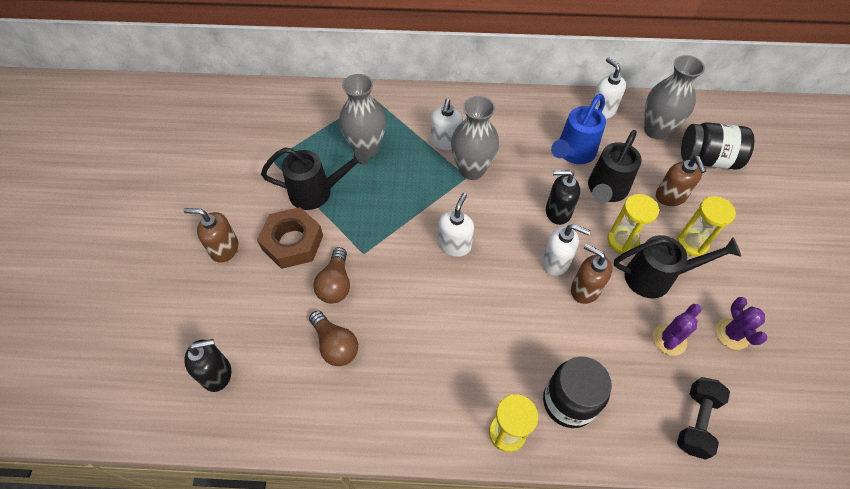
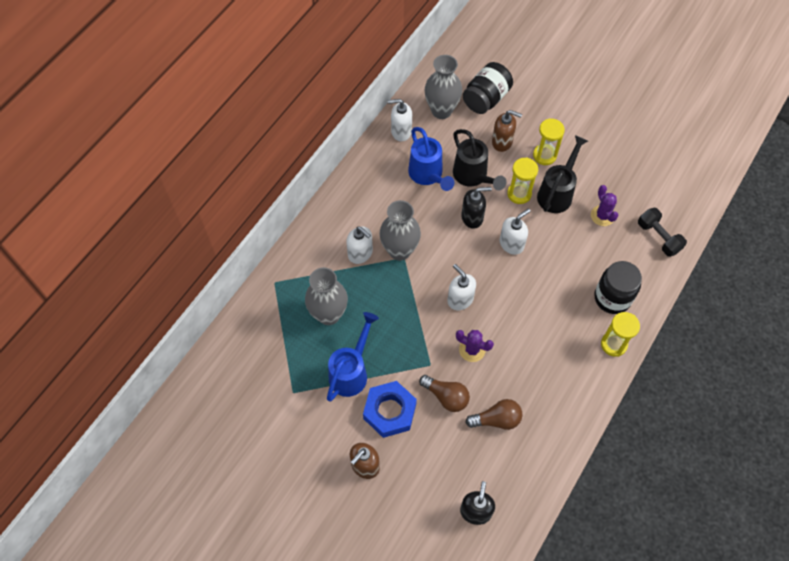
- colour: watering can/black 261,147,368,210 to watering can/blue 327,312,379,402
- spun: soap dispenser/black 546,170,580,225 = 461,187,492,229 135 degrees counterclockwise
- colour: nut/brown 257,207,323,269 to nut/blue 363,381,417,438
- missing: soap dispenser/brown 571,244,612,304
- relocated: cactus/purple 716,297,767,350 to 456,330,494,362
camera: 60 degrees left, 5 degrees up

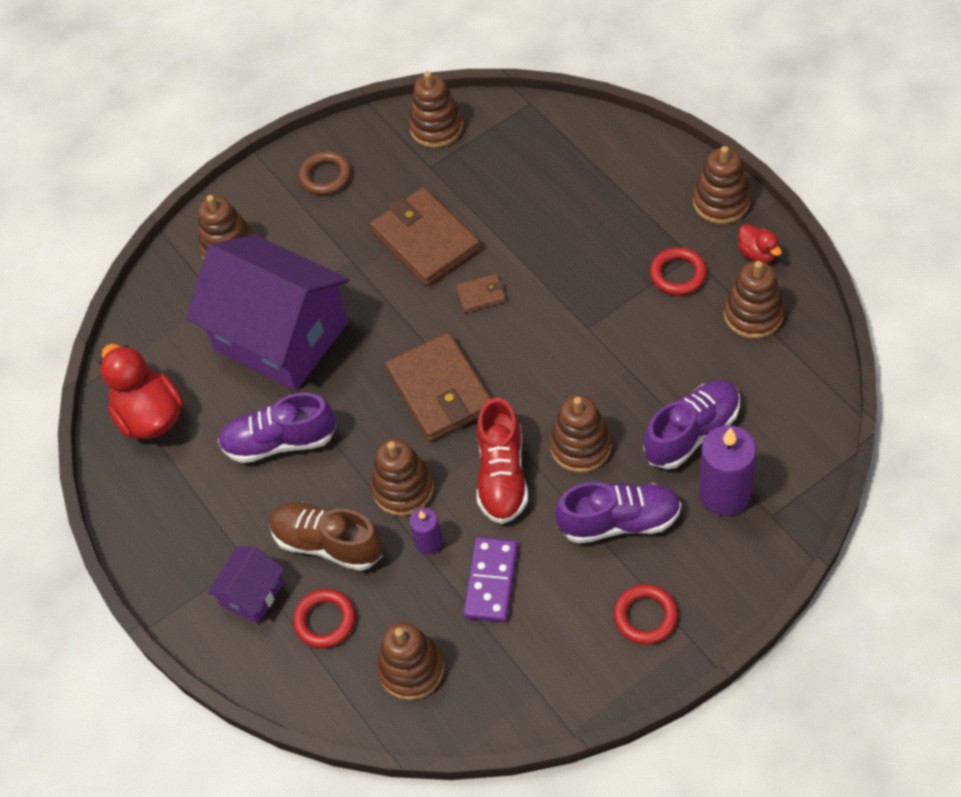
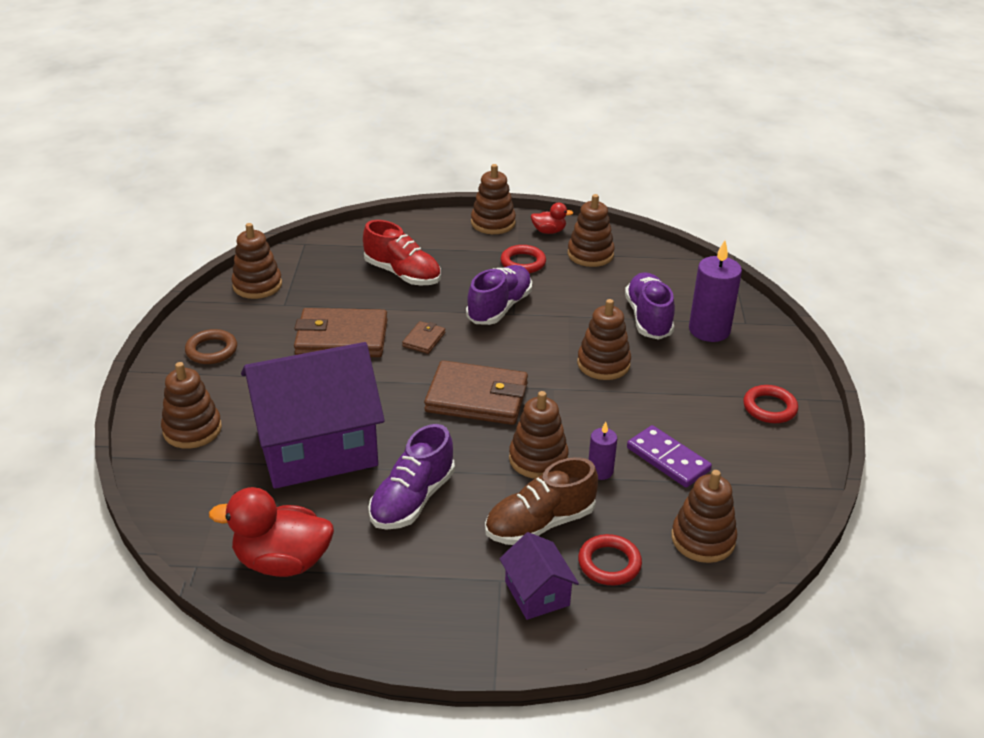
- relocated: shoe/red 477,398,528,524 to 363,220,441,285
- relocated: shoe/purple 555,482,681,544 to 466,265,532,325
camera: 60 degrees left, 20 degrees down

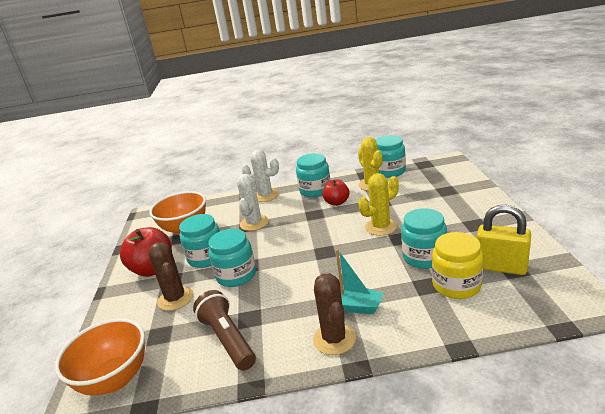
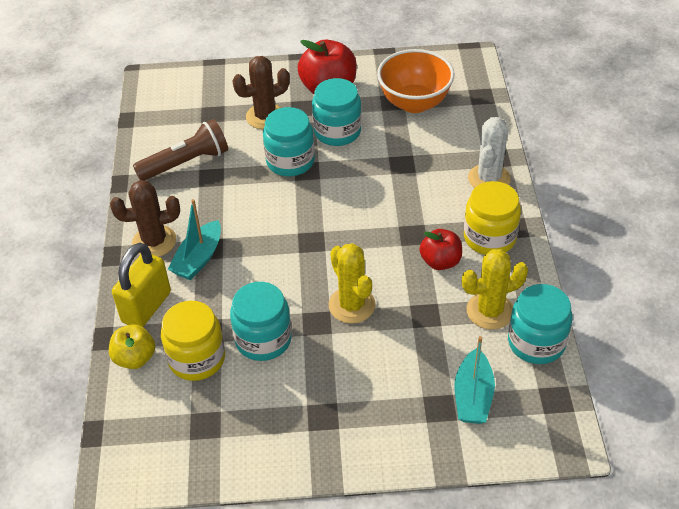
- colour: jar/turquoise 296,153,330,197 to jar/yellow 464,181,521,255
- missing: cactus/white 237,174,269,231
- relocated: padlock/yellow 477,205,531,275 to 112,242,171,327
- missing: bowl/orange 55,318,145,395
- appeared: apple/yellow 109,324,155,369
- appeared: boat/turquoise 455,336,495,424
camera: 90 degrees right, 20 degrees up

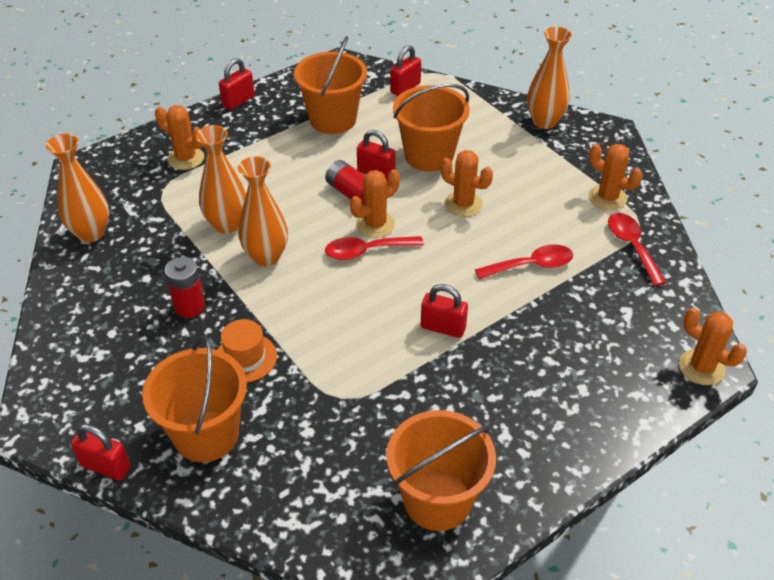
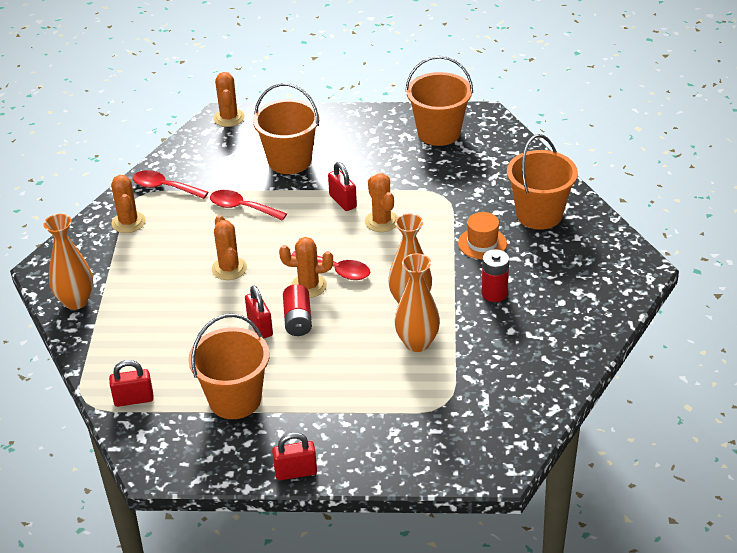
- relocated: bucket/orange 393,84,470,172 to 253,83,320,174
- relocated: cactus/orange 155,105,204,170 to 365,173,398,232
- missing: vase/orange 46,134,109,243
- spun: spoon/red 608,213,667,286 = 133,170,208,199 90 degrees clockwise
- missing: padlock/red 71,424,131,481
camera: 140 degrees left, 5 degrees down

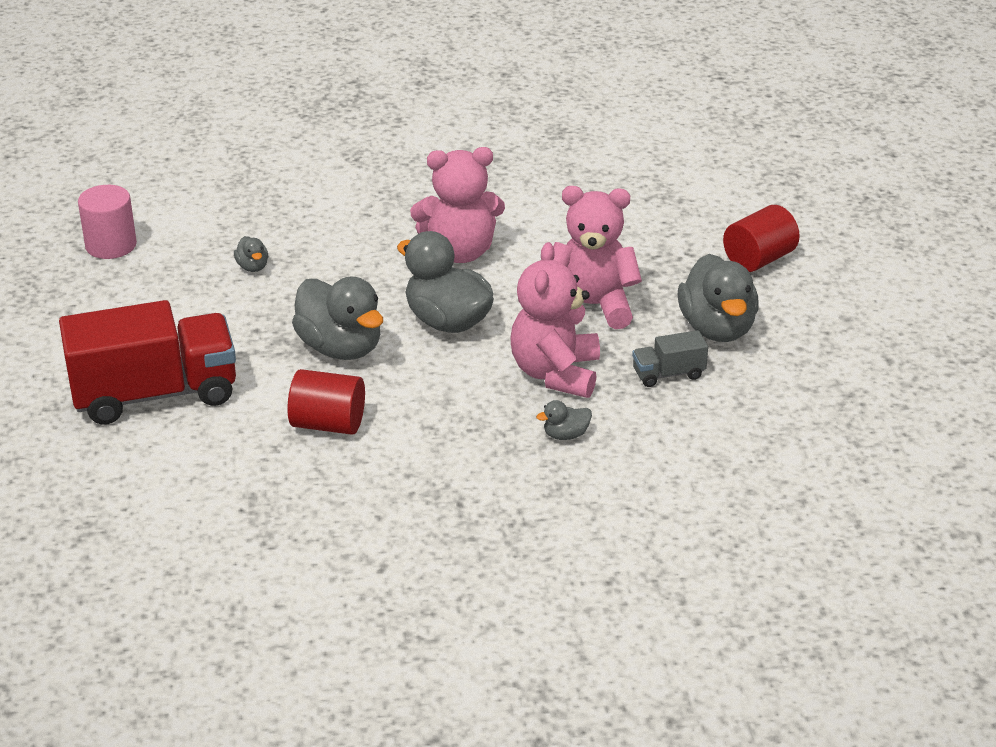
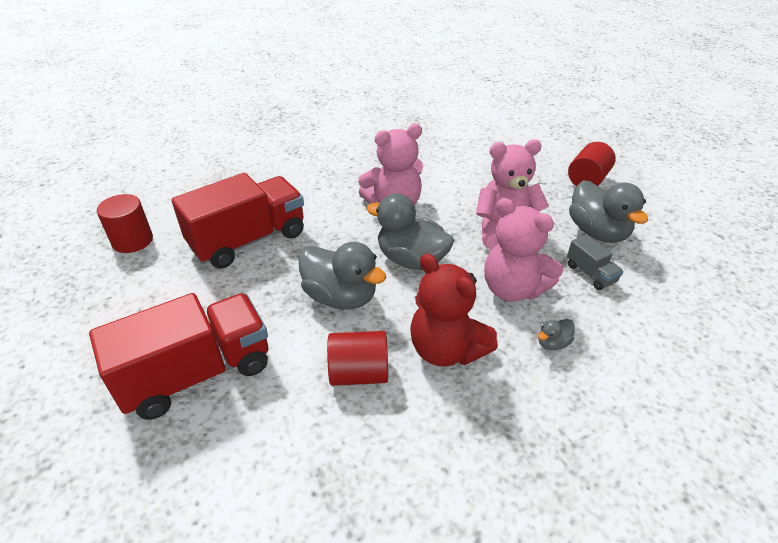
- colour: cylinder/pink 78,185,137,259 to cylinder/red 97,194,153,253
- exchanged: duck/grey 234,236,268,272 to truck/red 171,173,304,269
- spun: teddy bear/pink 511,242,600,398 = 484,198,563,302 45 degrees counterclockwise
- spun: truck/grey 632,330,708,387 = 567,234,624,290 90 degrees counterclockwise
- appeared: teddy bear/red 410,253,498,367
camera: 15 degrees left, 5 degrees up

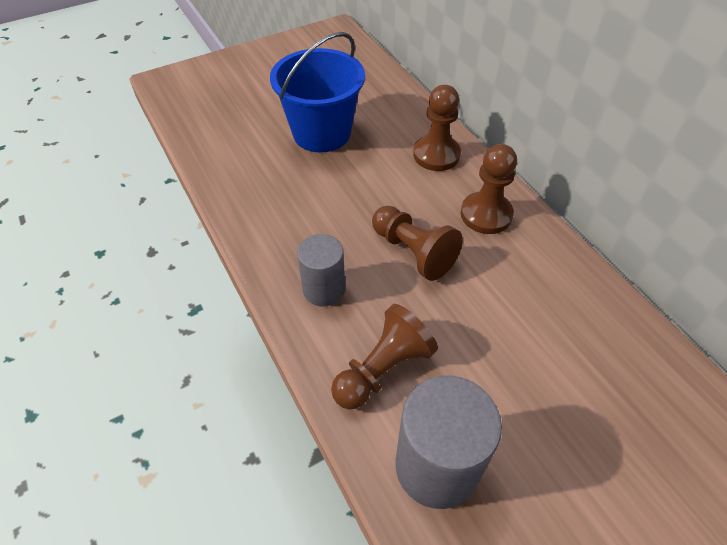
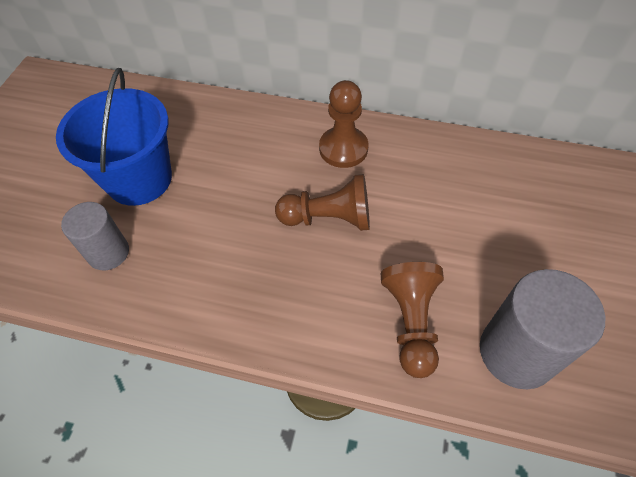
- missing: pawn/brown 413,85,461,171
- relocated: cylinder/grey 297,234,345,306 to 61,202,129,270
camera: 45 degrees left, 5 degrees up

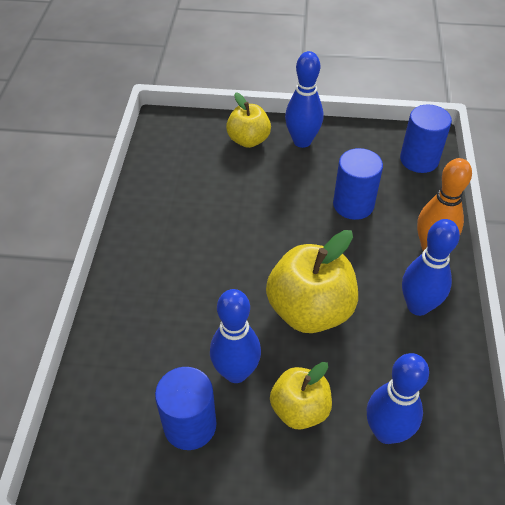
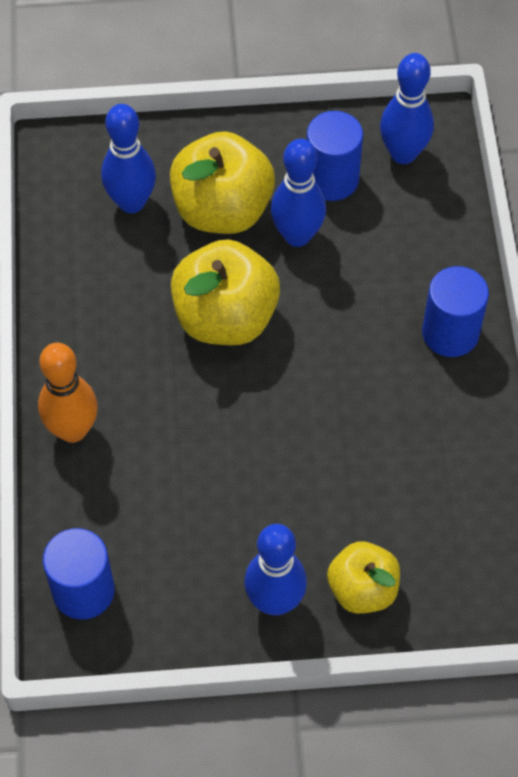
- relocated: cylinder/blue 333,148,383,220 to 422,266,489,357
- relocated: bowling pin/blue 402,219,460,316 to 380,53,434,164
- size: apple/yellow 270,362,332,430 = 170,131,275,234 x1.62
camera: 170 degrees right, 10 degrees up

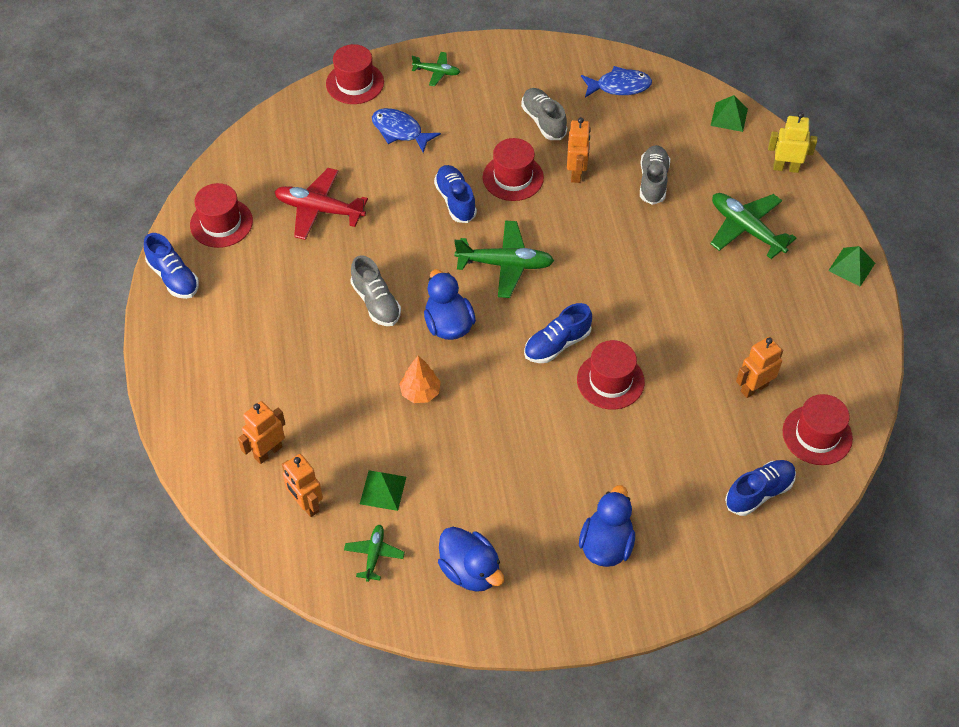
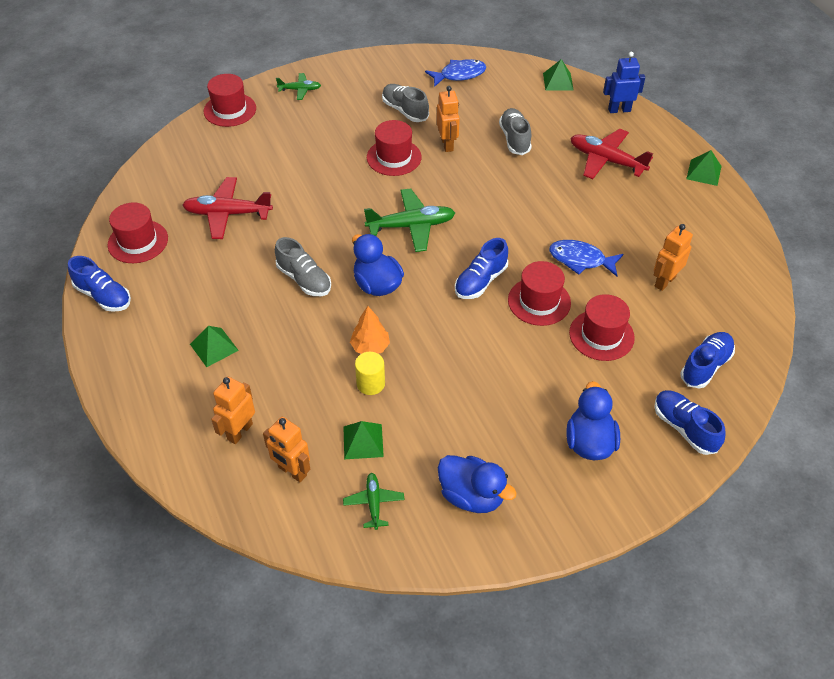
- relocated: fish/blue 372,108,441,153 to 549,240,623,276
- colour: robot/yellow 768,112,817,173 to robot/blue 603,52,645,113
- relocated: shoe/blue 434,165,477,223 to 654,390,726,455
- colour: plane/green 711,193,797,259 to plane/red 571,129,653,179
- relocated: hat/red 783,394,853,465 to 569,294,635,361
- appeared: pyramid/green 190,326,239,367
- appeared: cylinder/yellow 355,352,385,395
camera: 15 degrees left, 5 degrees down

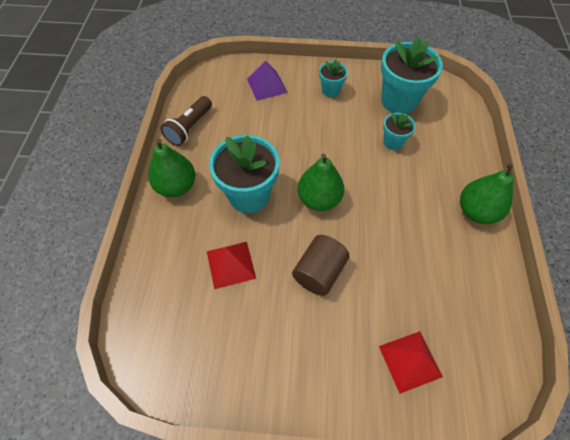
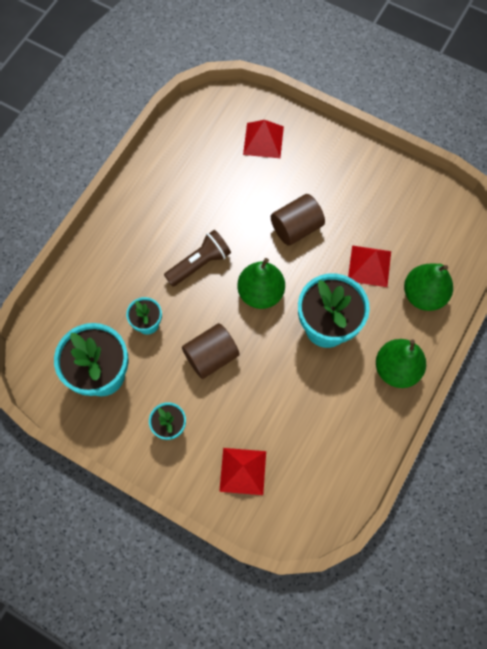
- colour: pyramid/purple 247,61,288,101 to pyramid/red 219,448,266,495
- relocated: flashlight/brown 161,96,212,146 to 164,230,231,287
- relocated: pear/green 460,162,514,224 to 404,263,453,311
- appeared: cylinder/brown 182,323,240,379
camera: 155 degrees left, 10 degrees up

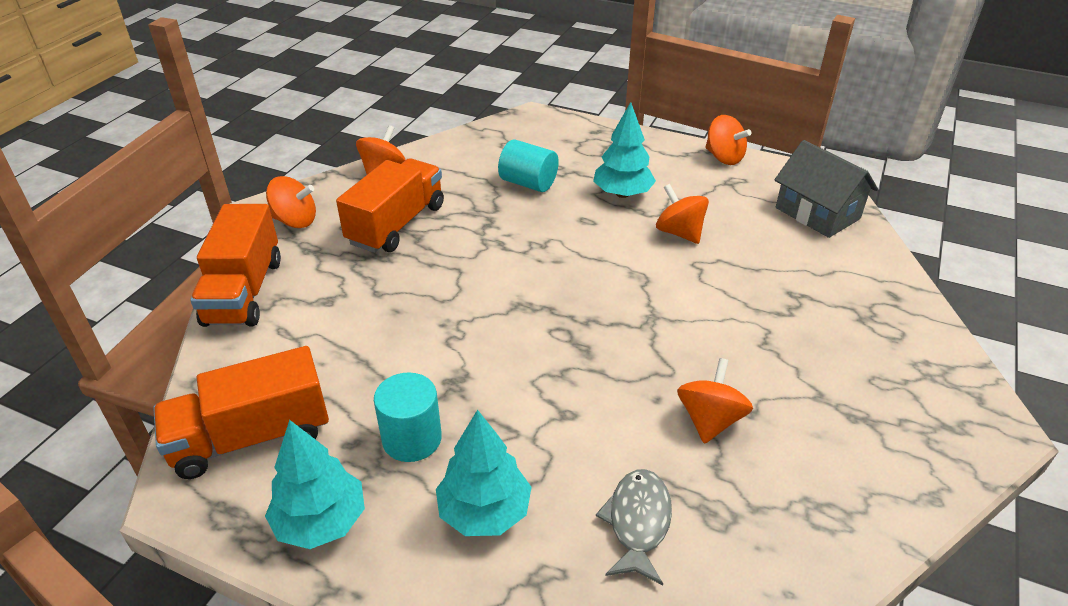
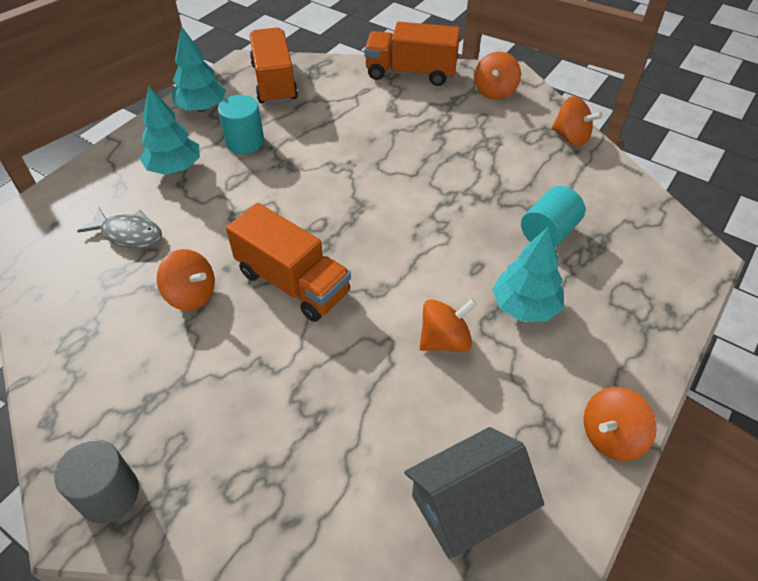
- relocated: truck/orange 336,158,444,253 to 226,203,351,322
- appeared: cylinder/grey 54,439,139,523
camera: 100 degrees right, 10 degrees up

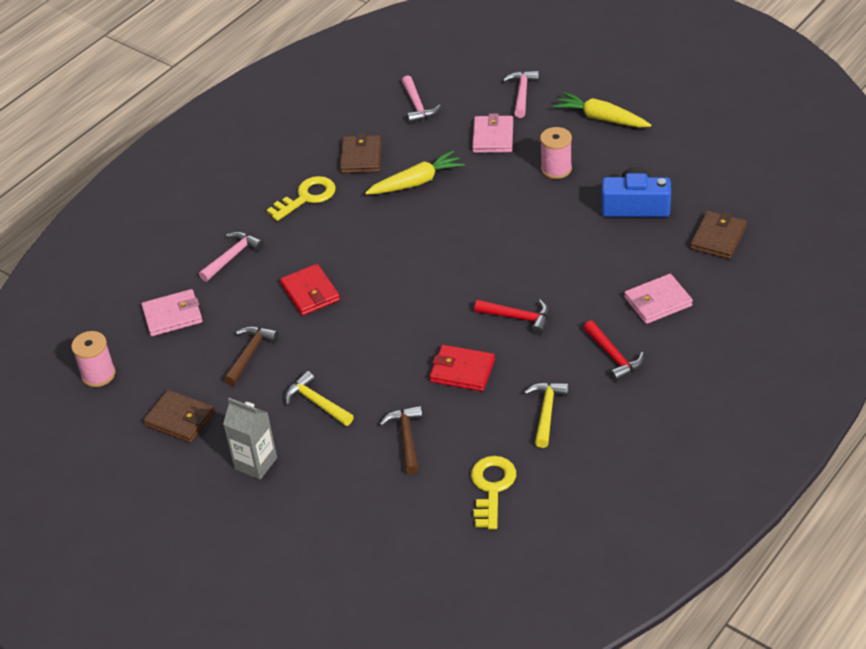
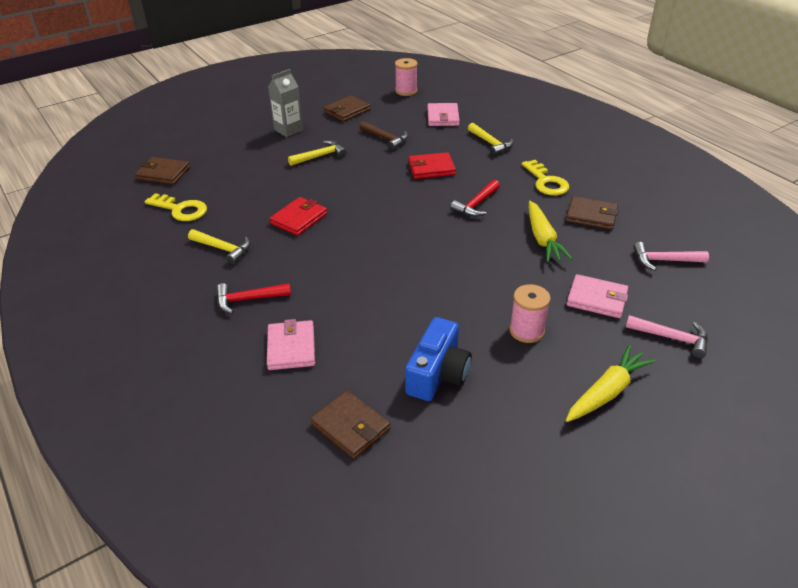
- colour: hammer/pink 199,231,264,282 to hammer/yellow 468,123,513,155
- relocated: hammer/red 474,300,549,335 to 450,180,500,217
- missing: hammer/brown 379,406,423,475
- appeared: wallet/brown 135,157,190,185
camera: 105 degrees right, 5 degrees down

